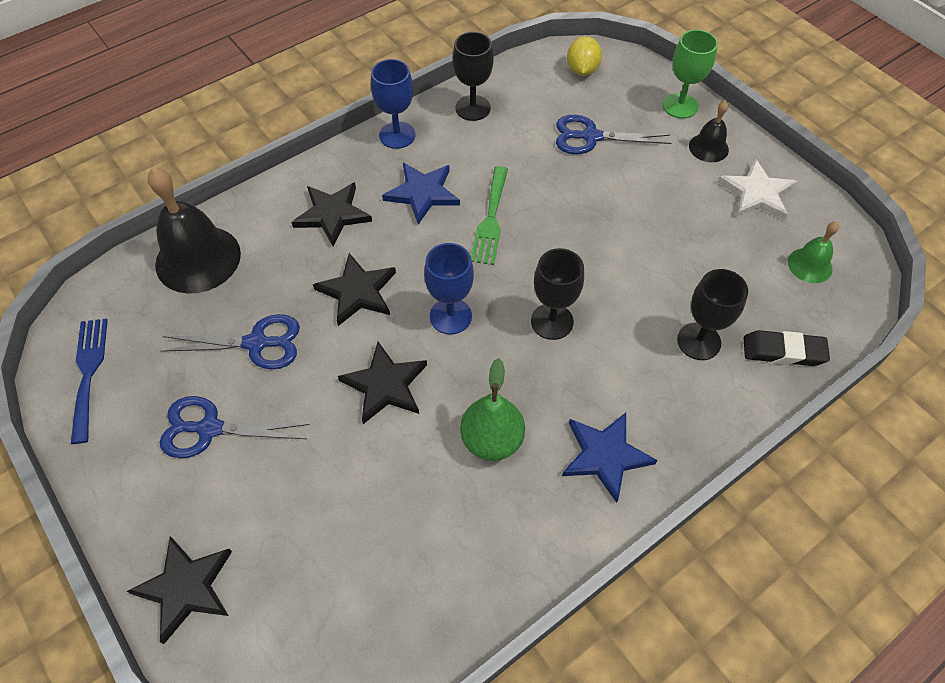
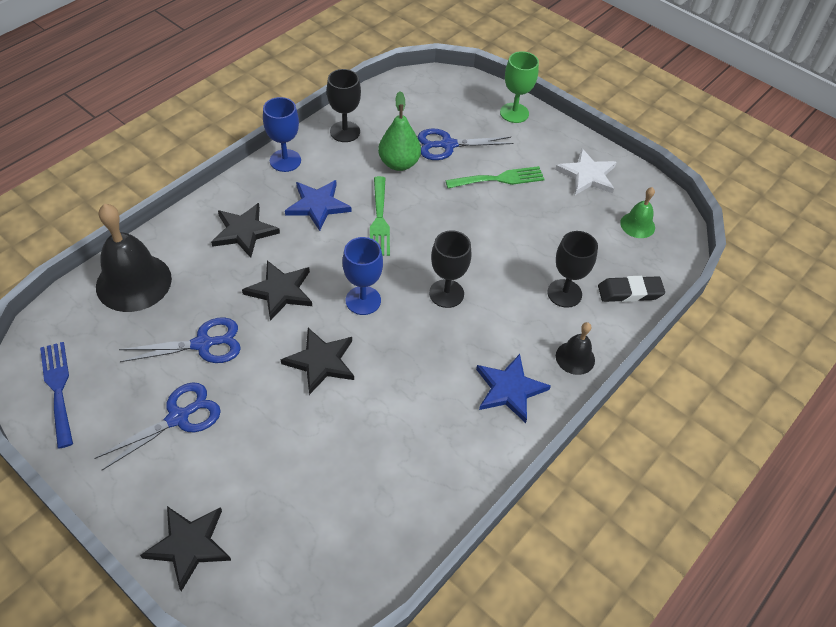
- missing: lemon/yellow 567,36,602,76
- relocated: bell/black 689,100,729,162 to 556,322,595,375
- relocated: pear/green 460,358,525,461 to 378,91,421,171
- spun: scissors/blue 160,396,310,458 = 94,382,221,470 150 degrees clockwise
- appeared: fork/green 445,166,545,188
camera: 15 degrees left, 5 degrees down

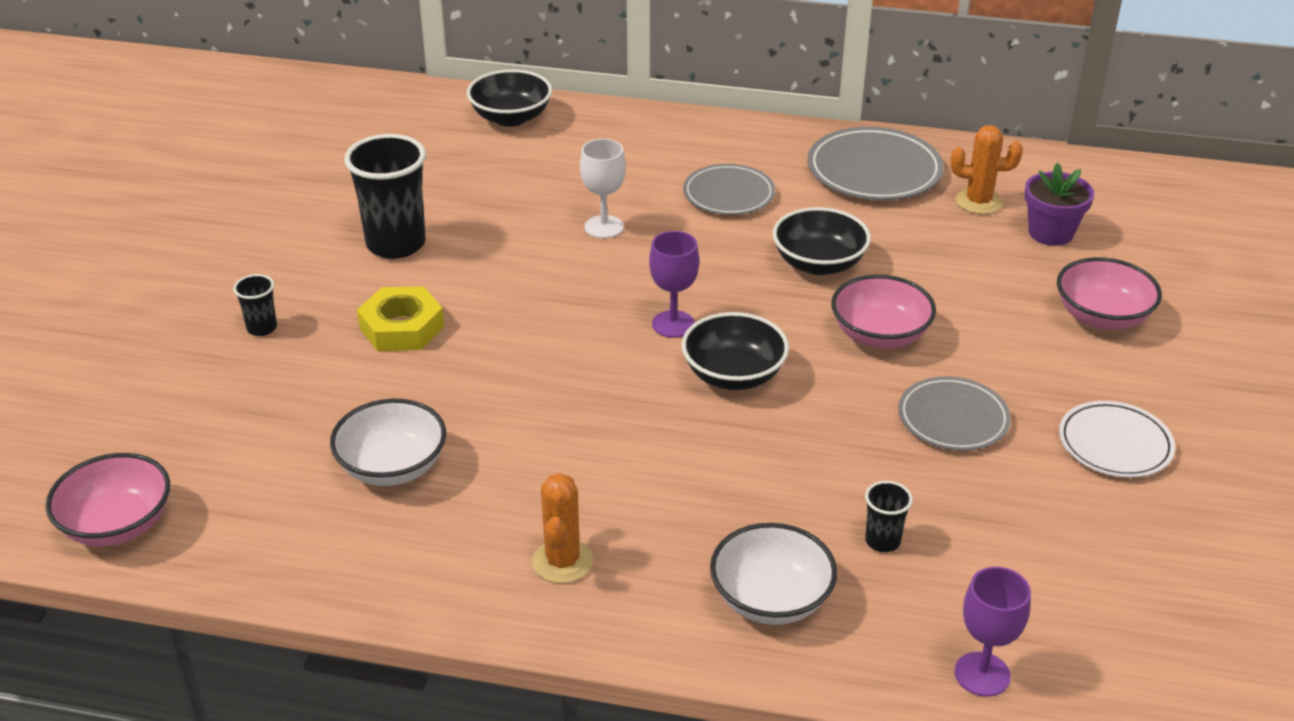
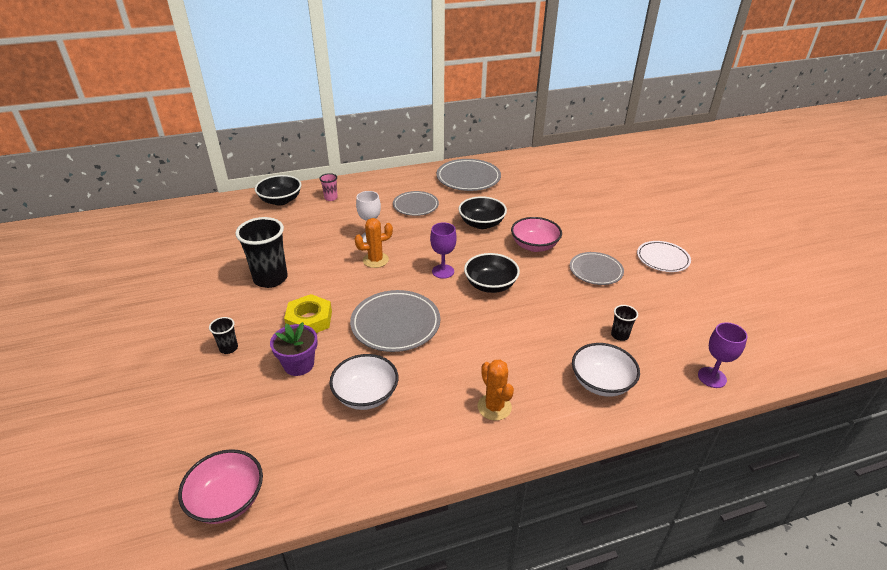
- relocated: cactus/orange 951,125,1023,214 to 354,218,393,268
- relocated: flower pot/purple 1024,163,1094,246 to 270,322,318,376
- missing: bowl/pink 1057,257,1162,330
- appeared: cup/pink 320,173,338,201
- appeared: plate/grey 350,290,440,352
camera: 30 degrees left, 0 degrees up

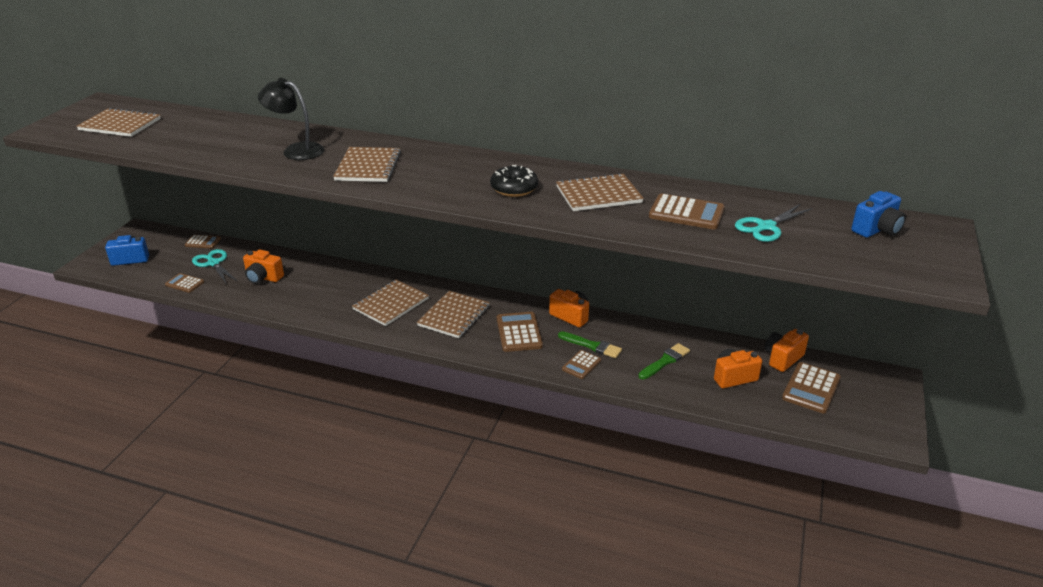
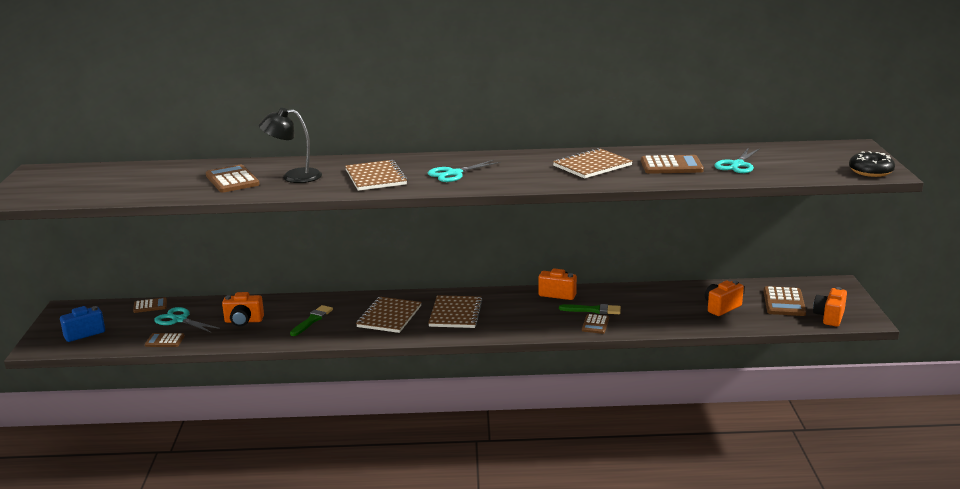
- missing: notebook/brown 76,108,161,137
- relocated: donut/black 490,165,538,197 to 849,151,895,177
- missing: camera/blue 851,191,906,238
- relocated: calculator/brown 497,312,543,352 to 206,165,260,193
- relocated: camera/orange 765,329,809,372 to 813,287,847,327
- relocated: brush/green 638,343,690,379 to 290,305,333,336
- appeared: scissors/turquoise 428,160,501,182
camera: 20 degrees left, 10 degrees down

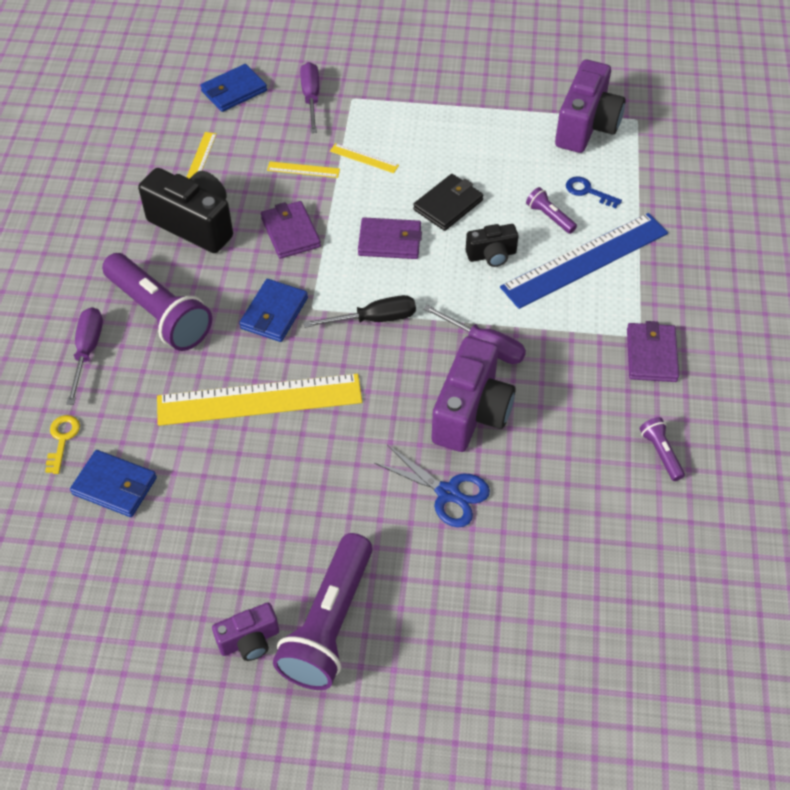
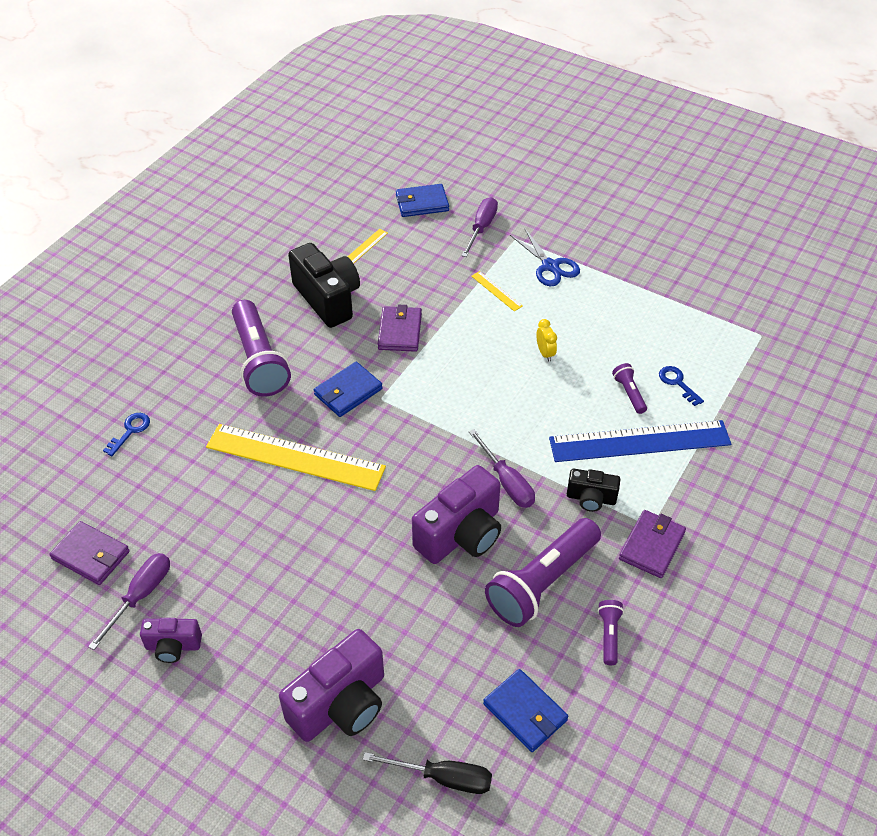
- relocated: camera/purple 555,60,626,153 to 279,629,384,742
- missing: ruler/yellow 267,161,340,178
- exchanged: wallet/black 413,174,483,231 to clock/yellow 536,319,557,362
- relocated: wallet/purple 358,217,422,259 to 49,521,130,585
- relocated: camera/black 466,224,518,267 to 567,469,621,512
- relocated: screwdriver/black 303,295,416,328 to 363,752,492,794
- relocated: screwdriver/purple 66,307,103,405 to 88,553,170,650
- colour: key/yellow 45,415,80,474 to key/blue 103,413,150,456
- relocated: scissors/blue 374,445,490,527 to 510,229,580,286
- relocated: wallet/blue 70,450,157,517 to 483,669,568,752
- relocated: flashlight/purple 273,533,373,690 to 485,518,601,627
camera: 25 degrees right, 5 degrees down

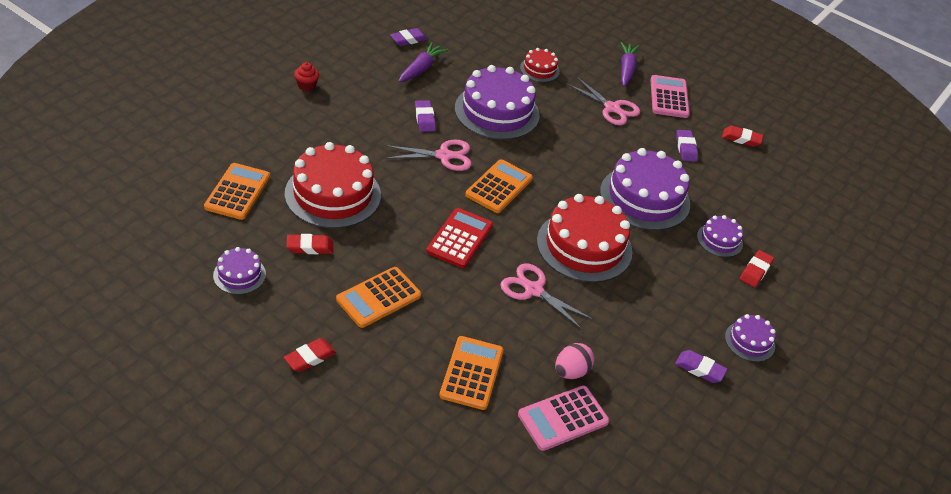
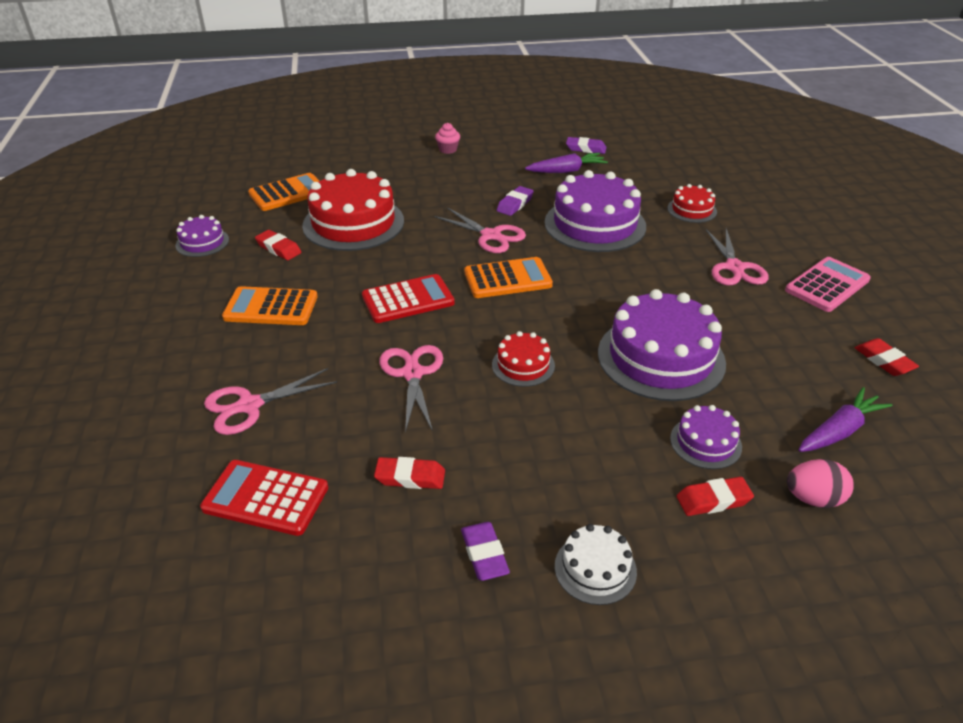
- relocated: carrot/purple 621,42,639,87 to 798,387,892,452
- colour: cupcake/red 294,62,319,91 to cupcake/pink 435,123,460,154
- missing: eraser/purple 676,130,698,162
- size: cake/red 537,194,632,283 = 492,331,555,387 x0.49
- colour: cake/purple 725,314,776,362 to cake/white 555,524,637,605
- exchanged: calculator/orange 439,336,504,410 to scissors/pink 204,368,337,435
- relocated: eraser/red 284,338,336,372 to 374,457,445,489
- relocated: egg/pink 555,343,594,379 to 787,459,854,508
- colour: calculator/pink 518,385,609,451 to calculator/red 200,460,328,536
camera: 50 degrees right, 5 degrees down

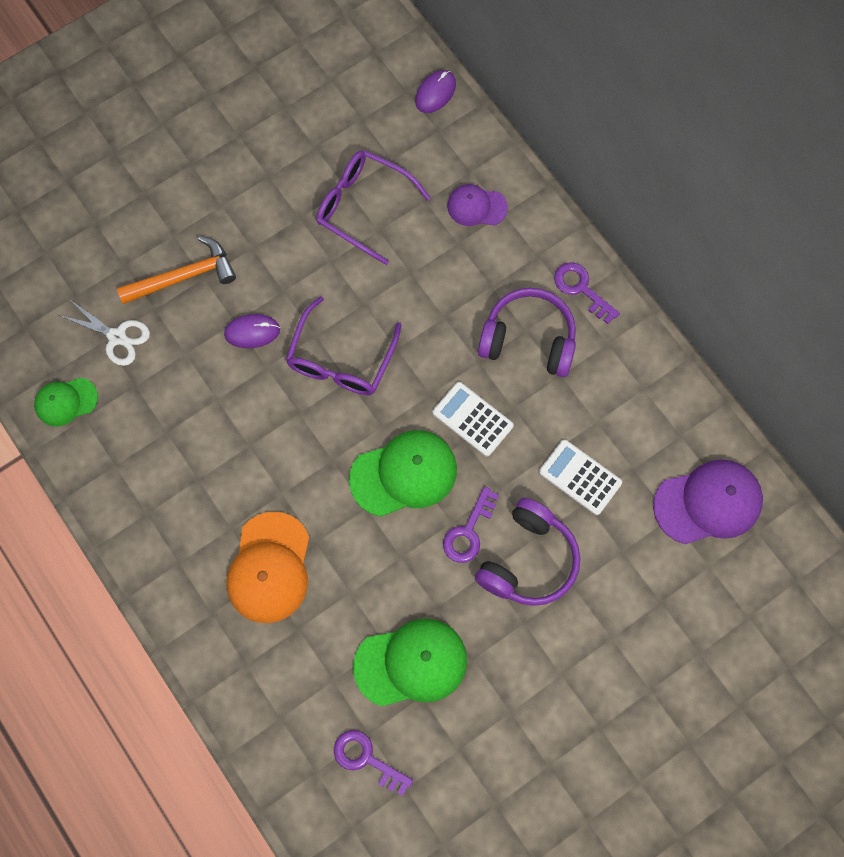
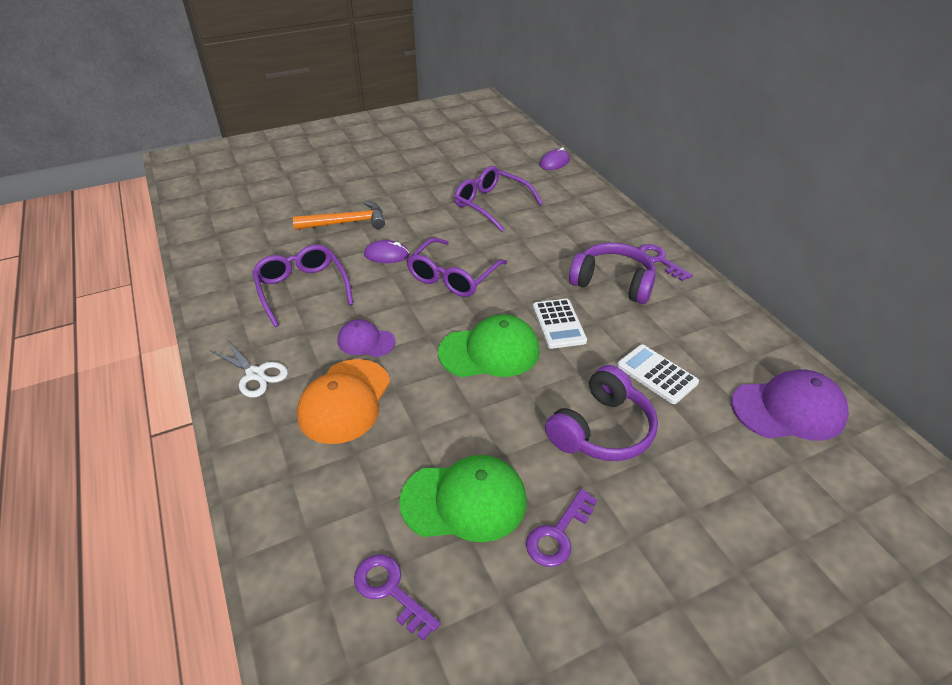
- relocated: cap/purple 447,184,508,226 to 338,319,395,357
- relocated: scissors/white 59,299,150,366 to 210,340,288,397
- missing: cap/green 34,378,98,426
- spun: calculator/white 433,382,514,457 = 533,299,587,349 150 degrees counterclockwise
- relocated: key/purple 443,486,499,563 to 526,489,597,567
- appeared: glasses/purple 252,244,353,327
camera: 10 degrees right, 30 degrees down

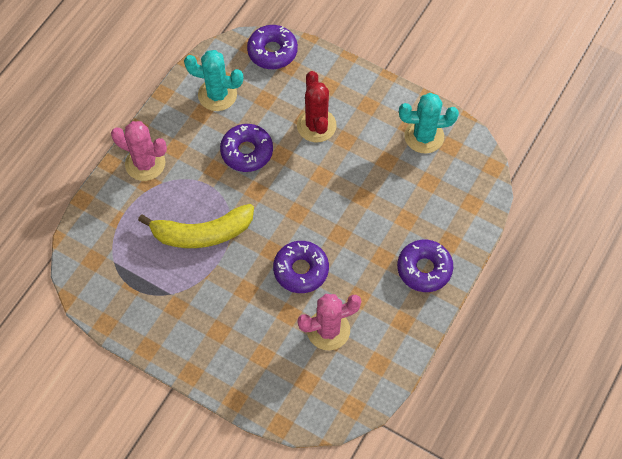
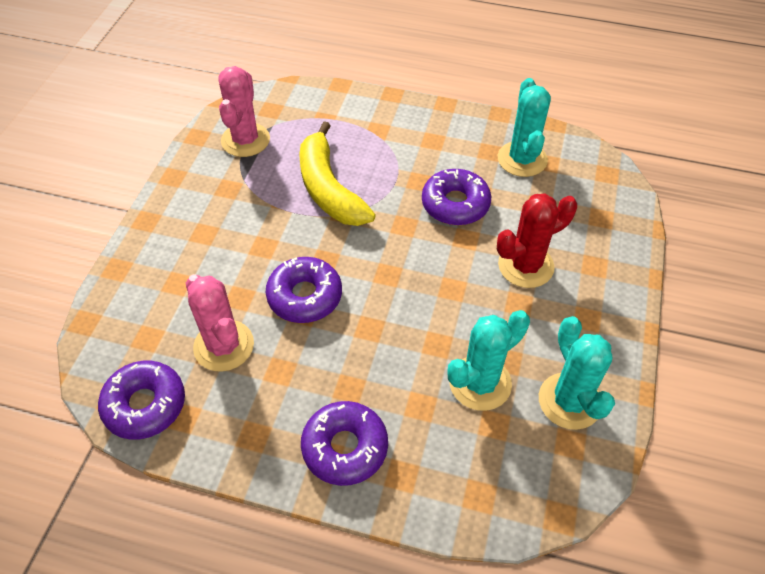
- relocated: donut/purple 247,25,298,69 to 98,361,185,440
- relocated: cactus/pink 111,121,167,181 to 218,66,270,157
- appeared: cactus/turquoise 448,310,530,411
camera: 75 degrees right, 10 degrees down

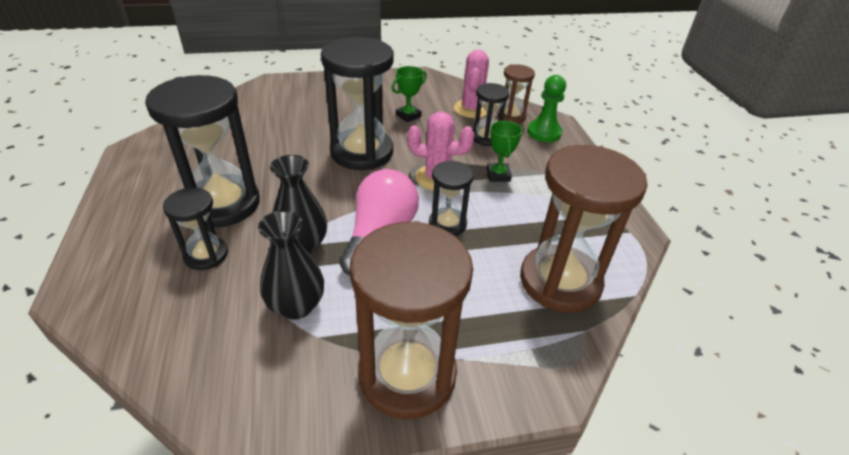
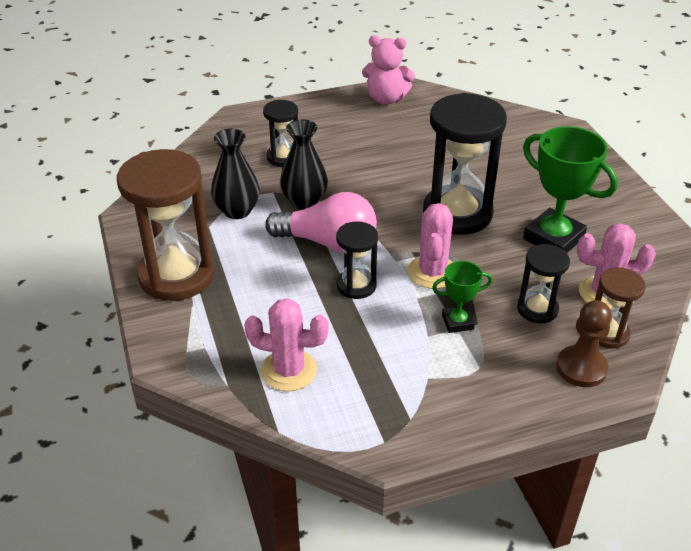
- size: trophy/green 392,66,427,122 = 523,126,618,253 x1.88
- missing: hourglass/black 145,75,260,228
- colour: pawn/green 527,75,566,142 to pawn/brown 556,300,612,387
- exchanged: hourglass/brown 520,145,648,313 to cactus/pink 244,298,329,391
- appeared: teddy bear/pink 362,35,415,104
camera: 85 degrees right, 0 degrees up

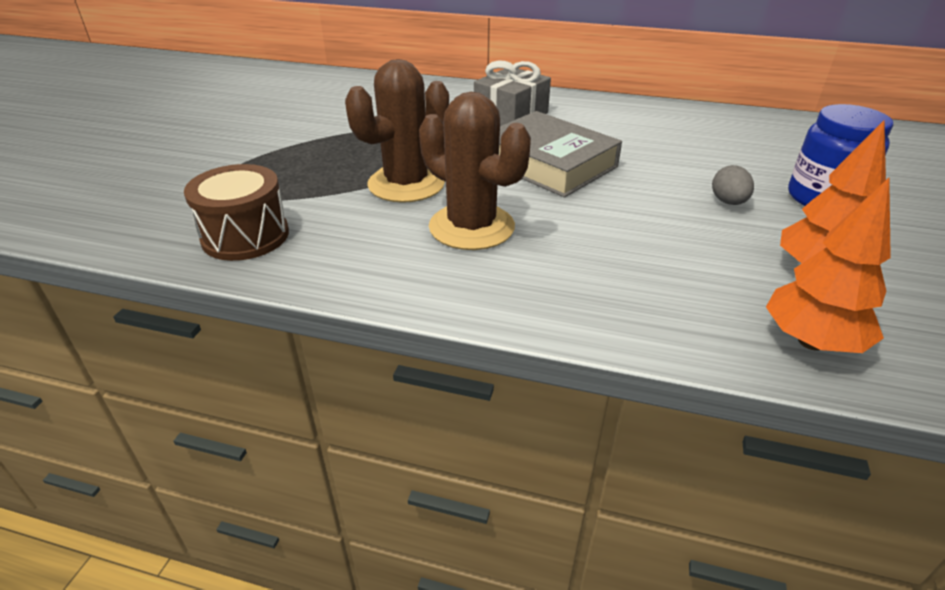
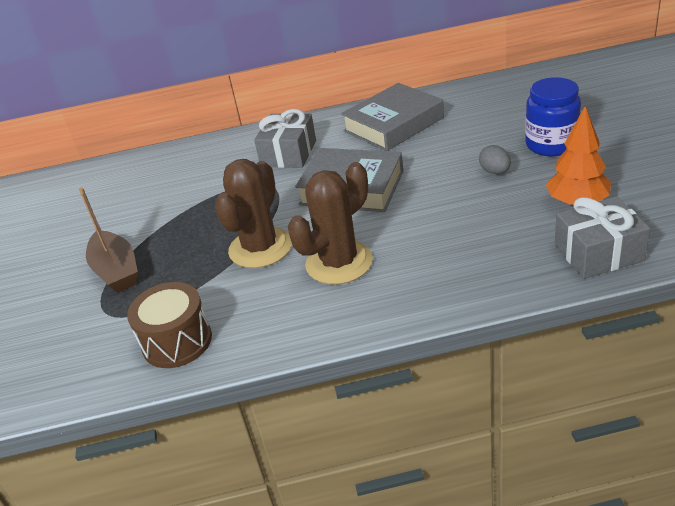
- spun: cactus/brown 419,92,531,250 = 288,162,373,285 60 degrees counterclockwise
- exchanged: tree/orange 766,178,891,353 to gift/grey 555,196,650,279
- appeared: book/grey 341,83,444,151
- appeared: boat/brown 79,188,138,293
camera: 20 degrees left, 0 degrees up

